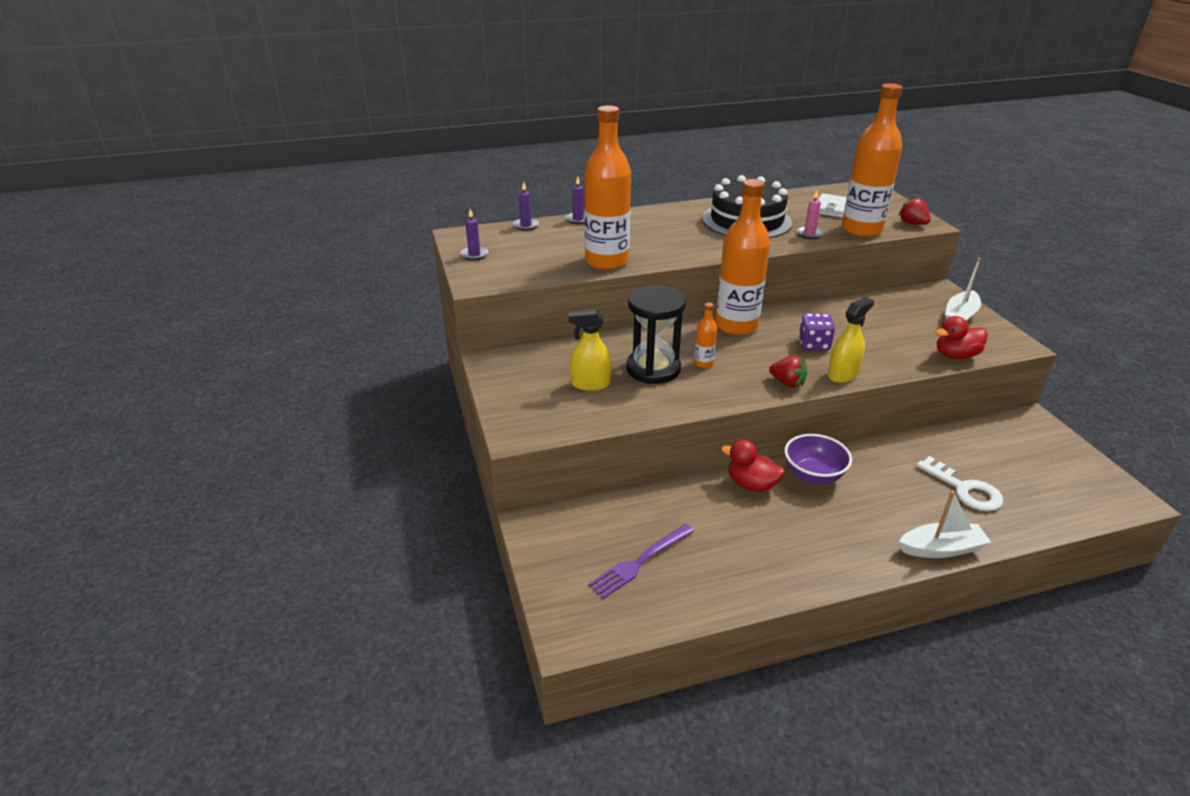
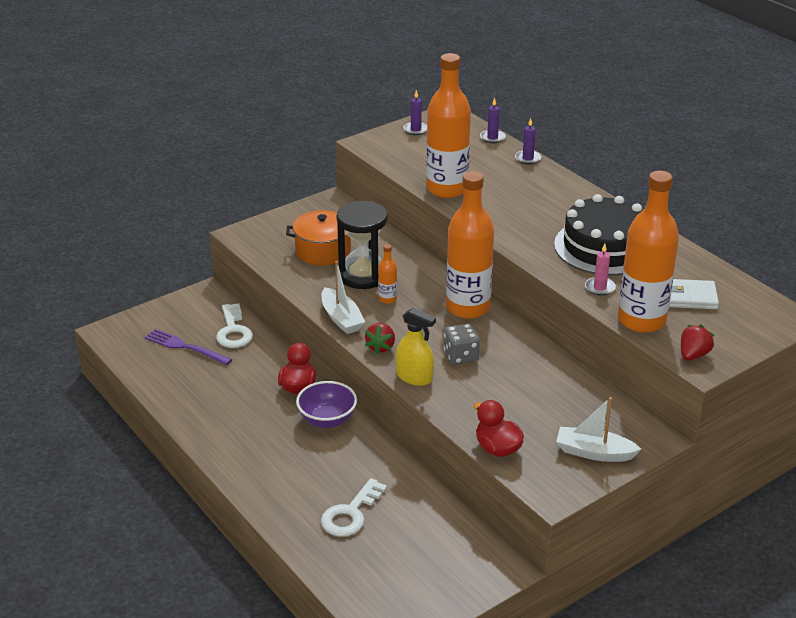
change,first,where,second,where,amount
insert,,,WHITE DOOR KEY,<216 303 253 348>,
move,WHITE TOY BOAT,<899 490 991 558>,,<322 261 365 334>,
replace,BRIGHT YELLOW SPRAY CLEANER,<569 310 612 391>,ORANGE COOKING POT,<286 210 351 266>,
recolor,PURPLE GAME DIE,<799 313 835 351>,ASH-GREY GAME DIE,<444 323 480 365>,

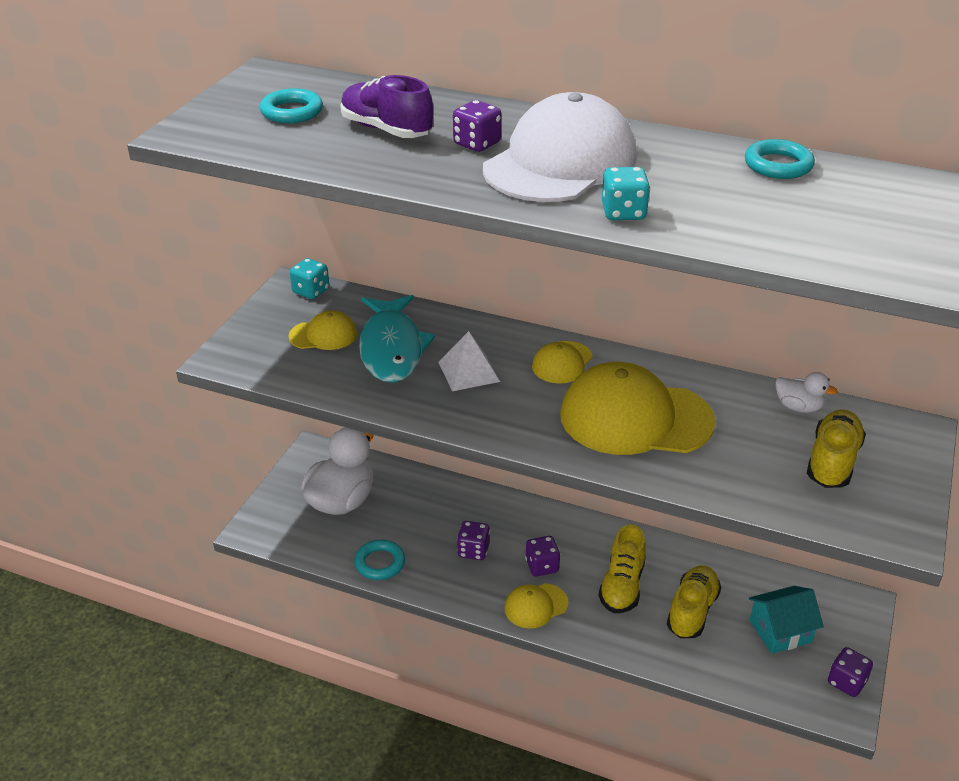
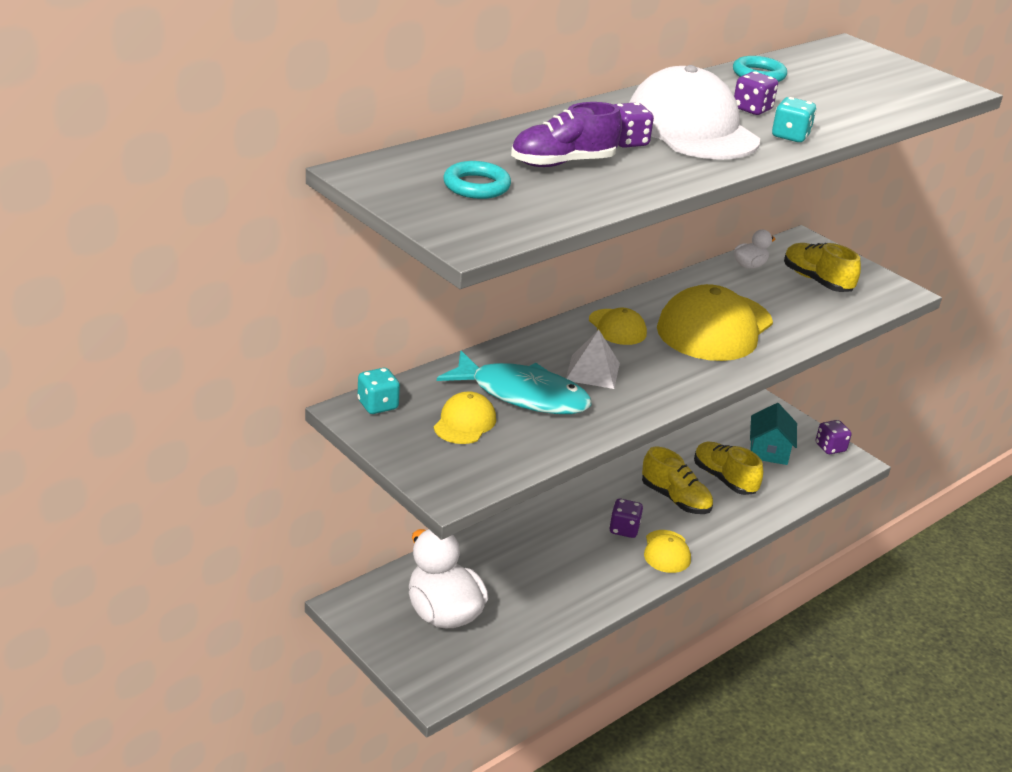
change,first,where,second,where,amount
delete,TEAL TORUS,<354 540 405 580>,,,
move,PURPLE GAME DIE,<457 521 490 560>,,<734 71 778 115>,

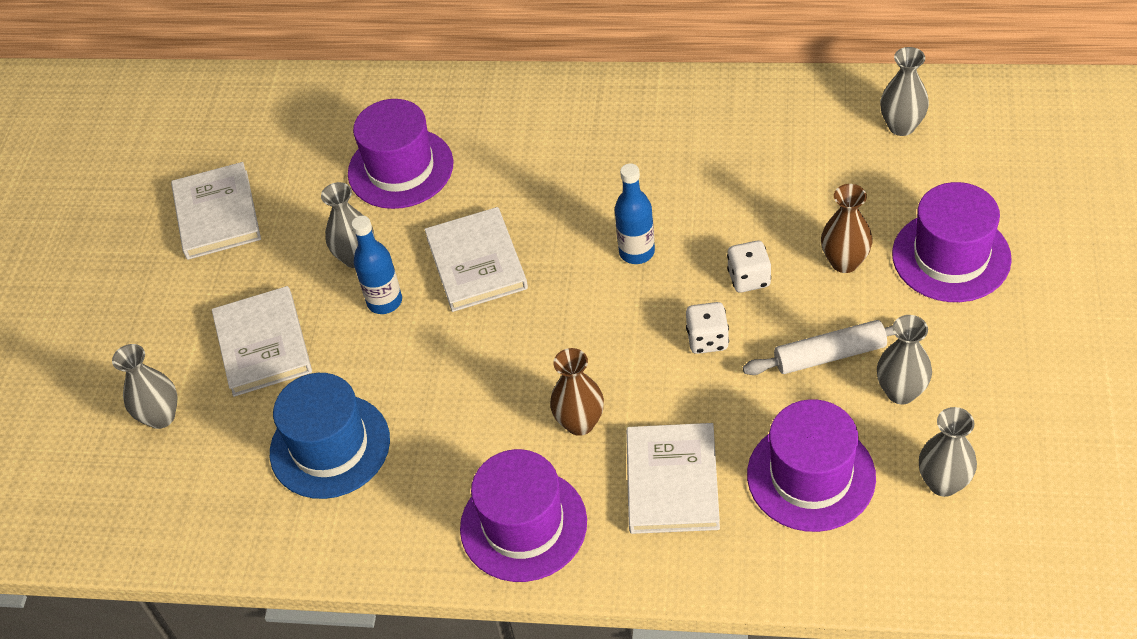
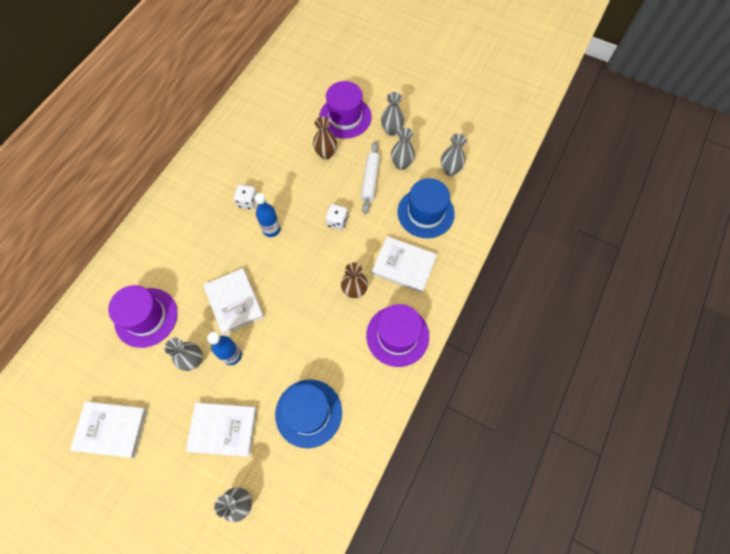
change,first,where,second,where,amount
move,WHITE GAME DIE,<727 241 771 292>,,<234 184 257 209>,
move,ASH-GREY FLOWER VASE,<880 47 929 136>,,<381 92 405 136>,
recolor,PURPLE TOP HAT,<747 399 876 532>,ROYAL BLUE TOP HAT,<397 178 455 238>,
rotate,WHITE HARDCOVER,<425 207 528 312>,,<203 268 264 335>,60 degrees clockwise

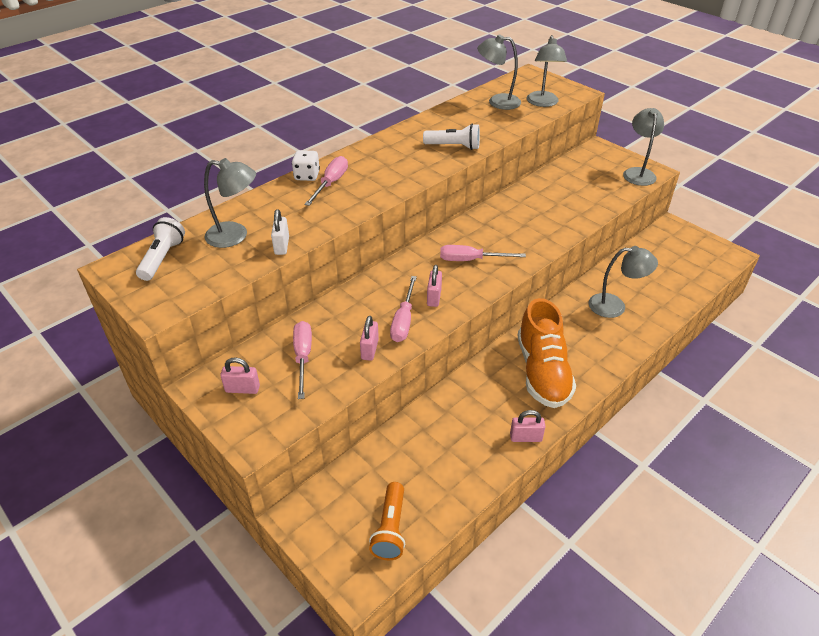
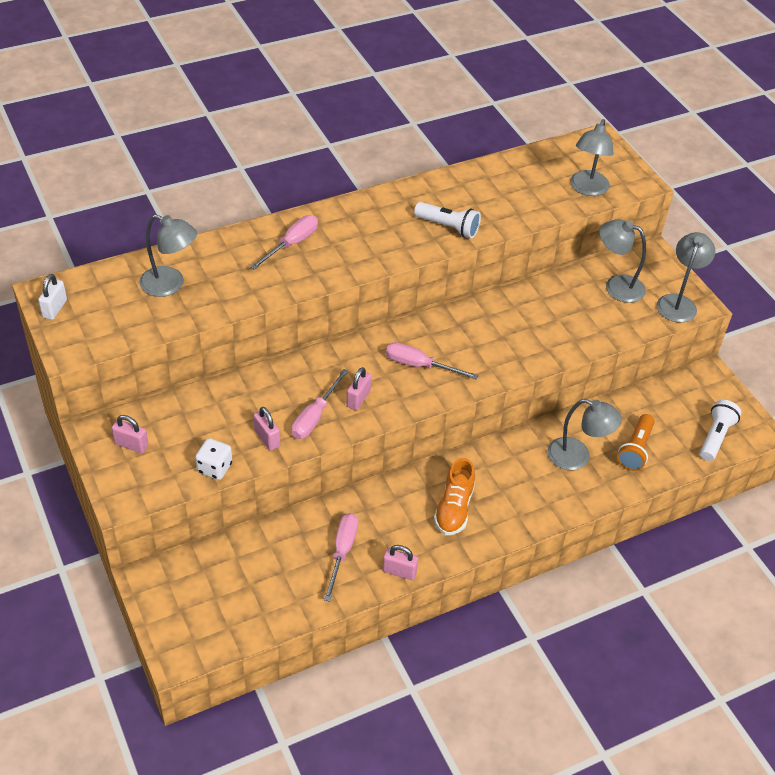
change,first,where,second,where,amount
move,WHITE TORCH,<136 217 185 281>,,<700 400 741 461>,
move,WHITE LOCK,<271 209 289 255>,,<38 274 67 320>,
move,WHITE GAME DIE,<292 150 320 181>,,<195 438 232 480>,
move,PINK FLAT SCREWDRIVER,<293 321 312 399>,,<324 513 358 602>,
move,ORANGE TORCH,<369 482 405 560>,,<617 414 655 471>,
move,ASH-GREY READING LAMP,<477 35 521 110>,,<599 219 646 303>,
rotate,PINK LOCK,<360 316 379 361>,,<254 407 280 451>,60 degrees counterclockwise
resize,ORANGE LACE-UP SHOE,<518 298 576 408>,,<434 458 475 535>,x0.64

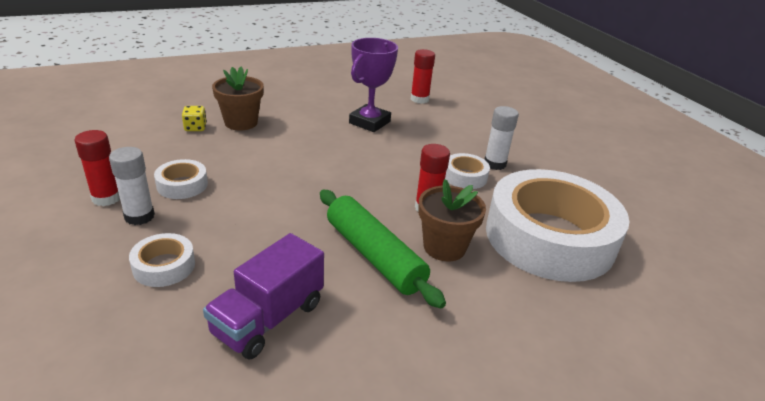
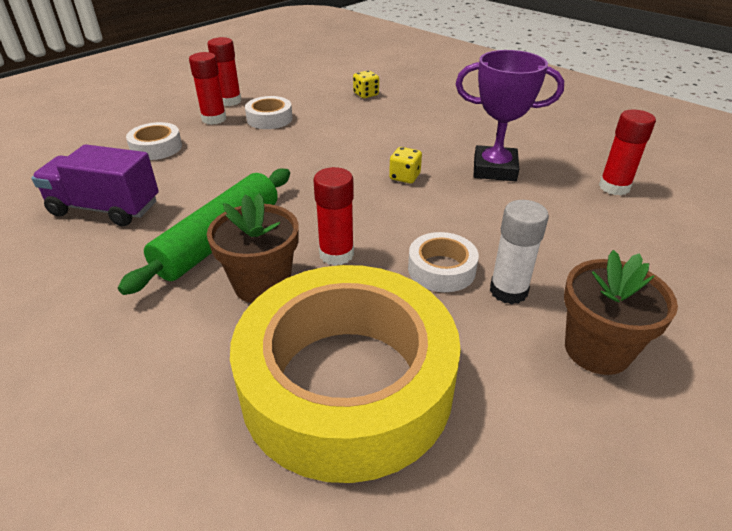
change,first,where,second,where,amount
insert,,,BRIGHT YELLOW GAME DIE,<389 147 422 183>,
move,RUSSET PLANT POT,<212 66 264 131>,,<564 250 678 375>,
recolor,WHITE GLUE,<109 147 155 225>,CRIMSON GLUE,<189 52 226 125>,
recolor,WHITE TAPE,<486 169 630 282>,BRIGHT YELLOW TAPE,<230 265 461 483>,

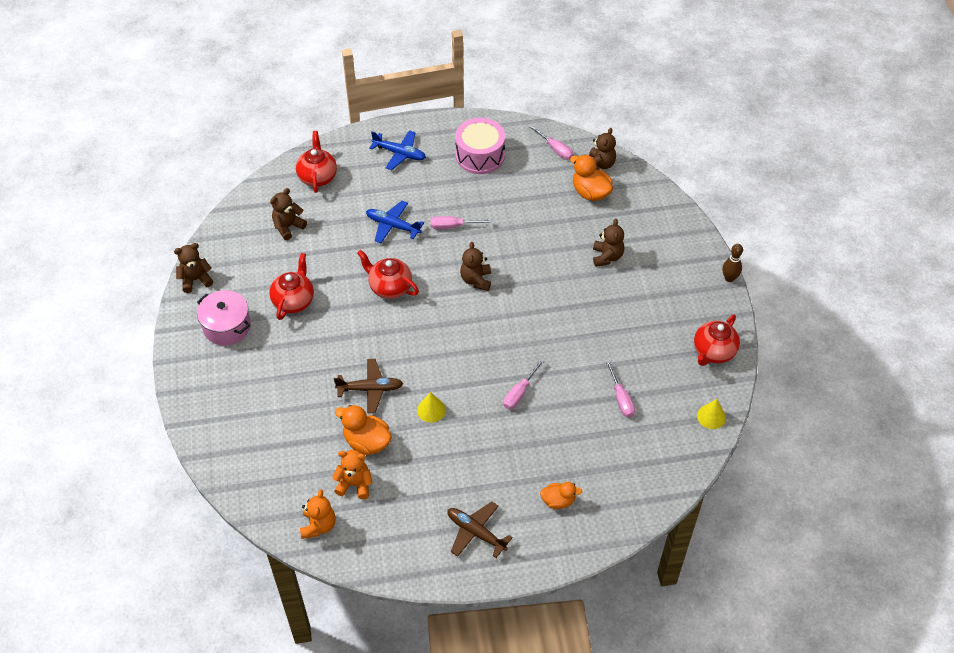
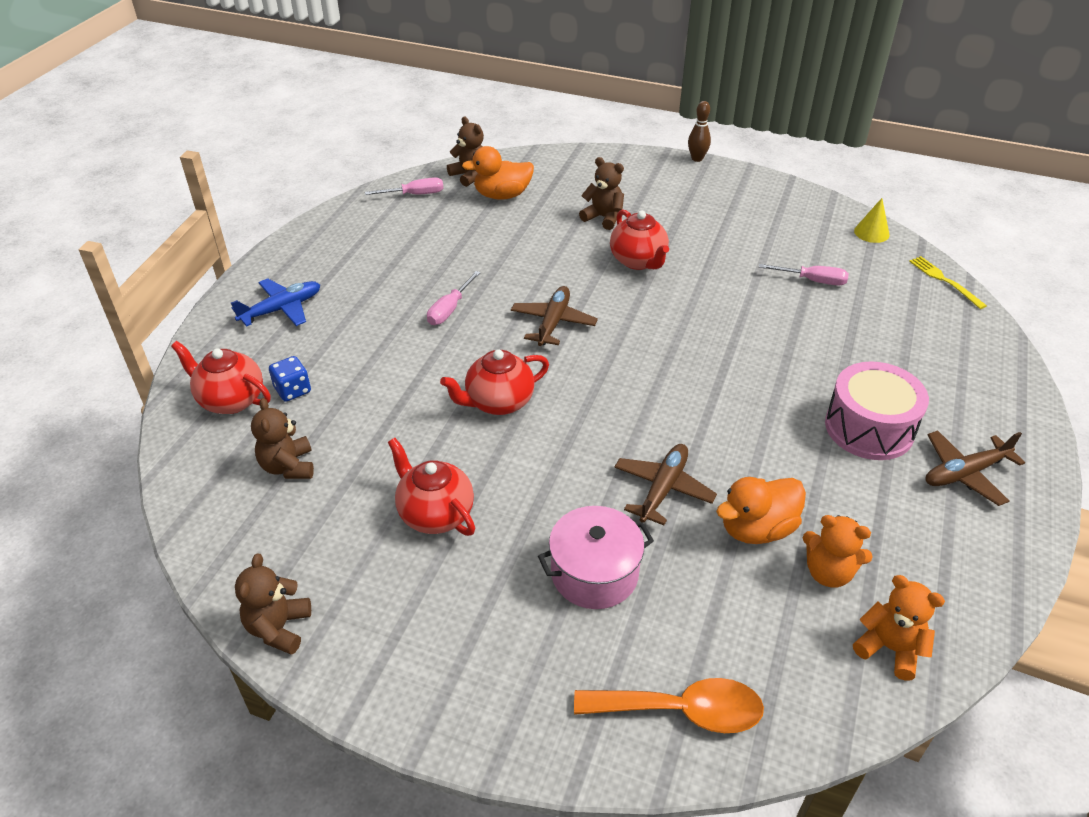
change,first,where,second,where,amount
delete,ROYAL BLUE TOY PLANE,<366 201 424 243>,,,
delete,BRIGHT YELLOW CONE SHAPE,<417 392 446 423>,,,
delete,PINK FLAT SCREWDRIVER,<503 359 544 409>,,,
delete,ORANGE RUBBER DUCK,<540 482 583 509>,,,
insert,,,ROYAL BLUE GAME DIE,<269 356 311 402>,
insert,,,ORANGE SPOON,<574 678 764 733>,
insert,,,BRIGHT YELLOW TABLE FORK,<909 256 987 309>,
move,PINK COOKING POT,<197 290 251 346>,,<538 506 654 609>,
move,PINK SNARE DRUM,<455 118 505 174>,,<825 361 929 460>,
move,CRIMSON TEAPOT,<694 315 740 366>,,<610 209 669 270>,
replace,RUSSET TEDDY BEAR,<460 242 491 291>,RUSSET TOY PLANE,<511 286 598 346>,
rotate,ORANGE TEDDY BEAR,<332 450 372 499>,,<803 515 873 588>,105 degrees counterclockwise

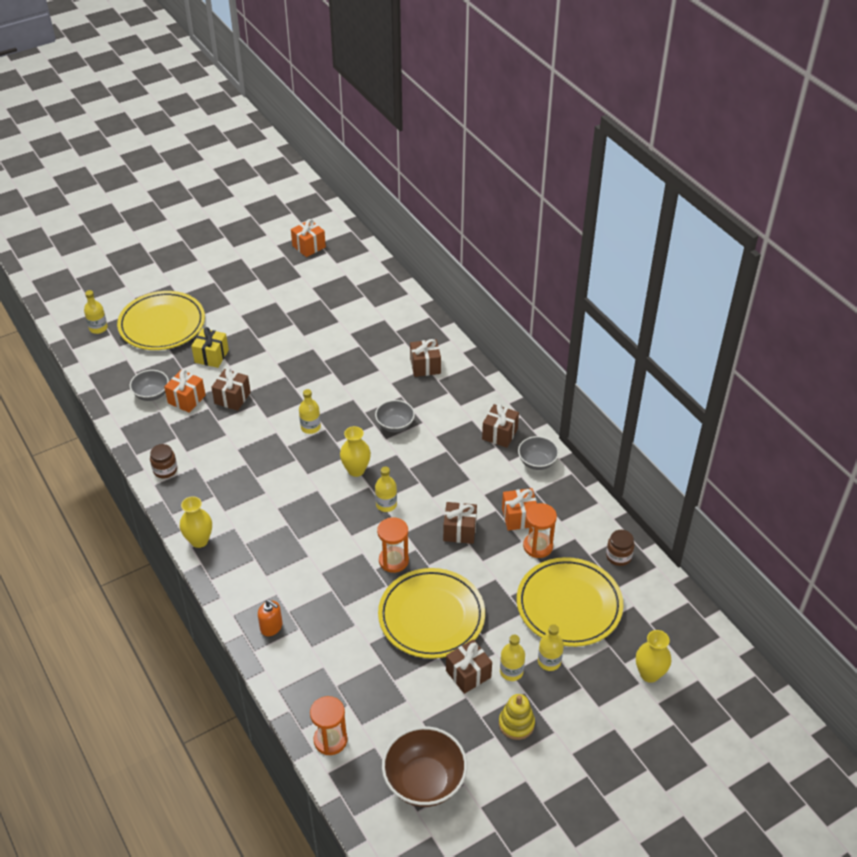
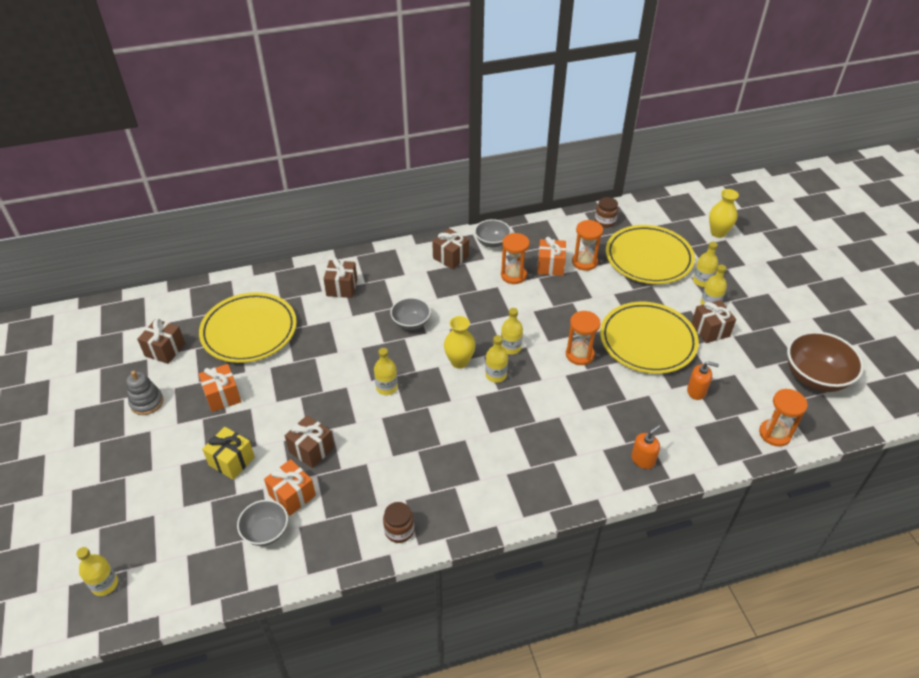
change,first,where,second,where,amount
delete,BRIGHT YELLOW FLOWER VASE,<180 496 212 548>,,,
delete,BRIGHT YELLOW RING STACKER,<499 694 535 740>,,,
insert,,,ASH-GREY RING STACKER,<127 371 164 415>,
insert,,,BRIGHT YELLOW DRINK BOTTLE,<485 335 508 383>,
insert,,,ORANGE SAND TIMER,<501 233 530 284>,
insert,,,ORANGE SOAP PUMP,<687 361 719 400>,
move,BRIGHT YELLOW DINNER PLATE,<117 291 205 350>,,<199 292 297 363>,
move,ORANGE PRESENT,<291 219 326 257>,,<198 364 241 412>,
move,RUSSET PRESENT,<443 502 477 544>,,<137 318 185 364>,

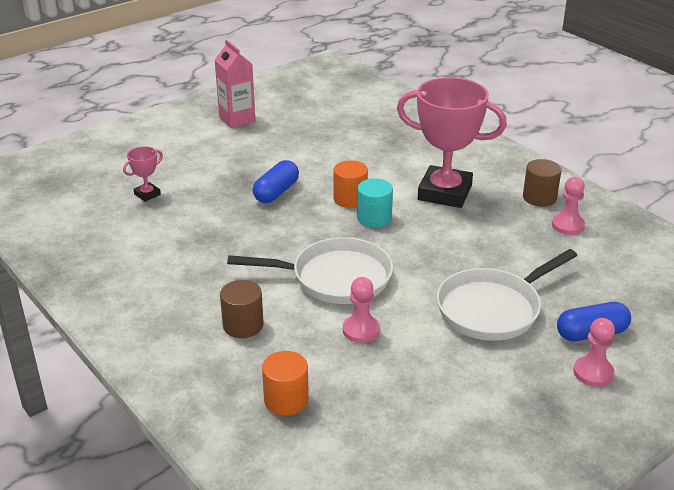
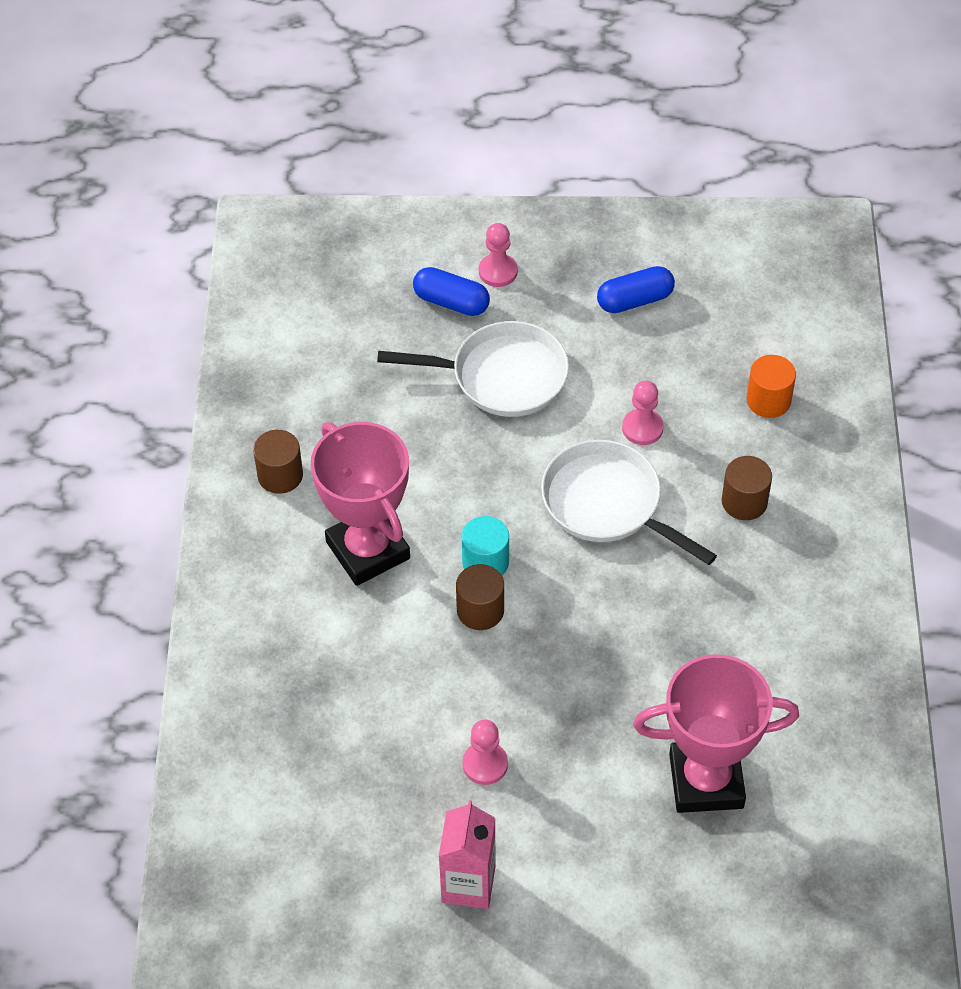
change,first,where,second,where,amount
move,ROYAL BLUE CAPSULE,<253 160 299 203>,,<597 266 675 313>,
move,PINK GAME PAWN,<552 177 585 235>,,<463 719 508 785>,
recolor,ORANGE CYLINDER,<333 160 368 208>,RUSSET CYLINDER,<456 564 504 630>,
resize,PINK PRIZE CUP,<123 146 163 202>,,<633 654 799 813>,x2.35

